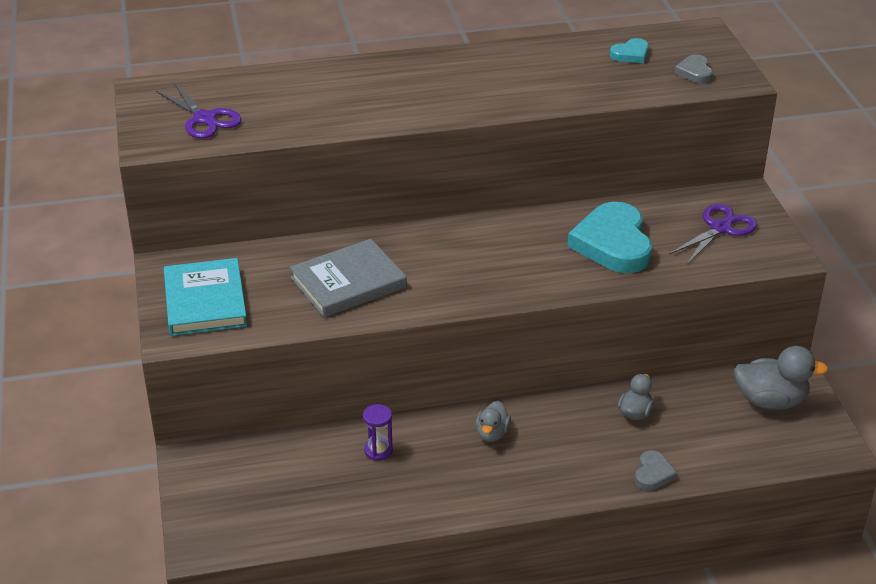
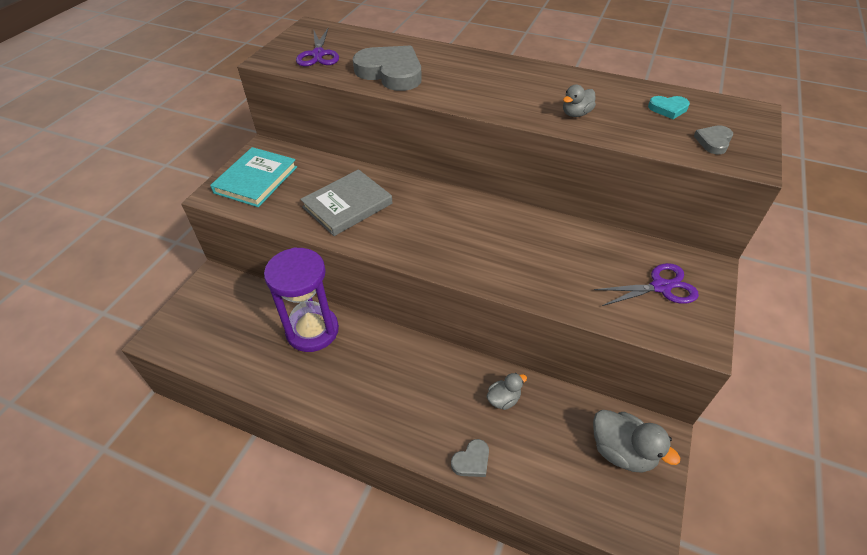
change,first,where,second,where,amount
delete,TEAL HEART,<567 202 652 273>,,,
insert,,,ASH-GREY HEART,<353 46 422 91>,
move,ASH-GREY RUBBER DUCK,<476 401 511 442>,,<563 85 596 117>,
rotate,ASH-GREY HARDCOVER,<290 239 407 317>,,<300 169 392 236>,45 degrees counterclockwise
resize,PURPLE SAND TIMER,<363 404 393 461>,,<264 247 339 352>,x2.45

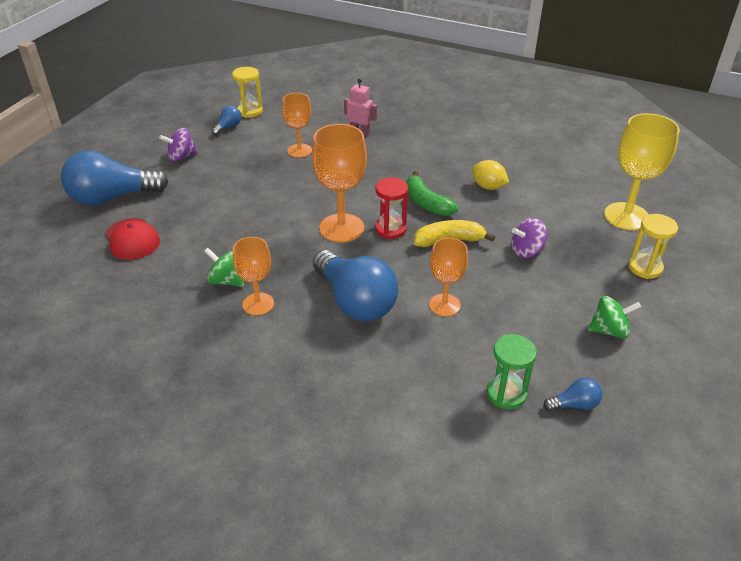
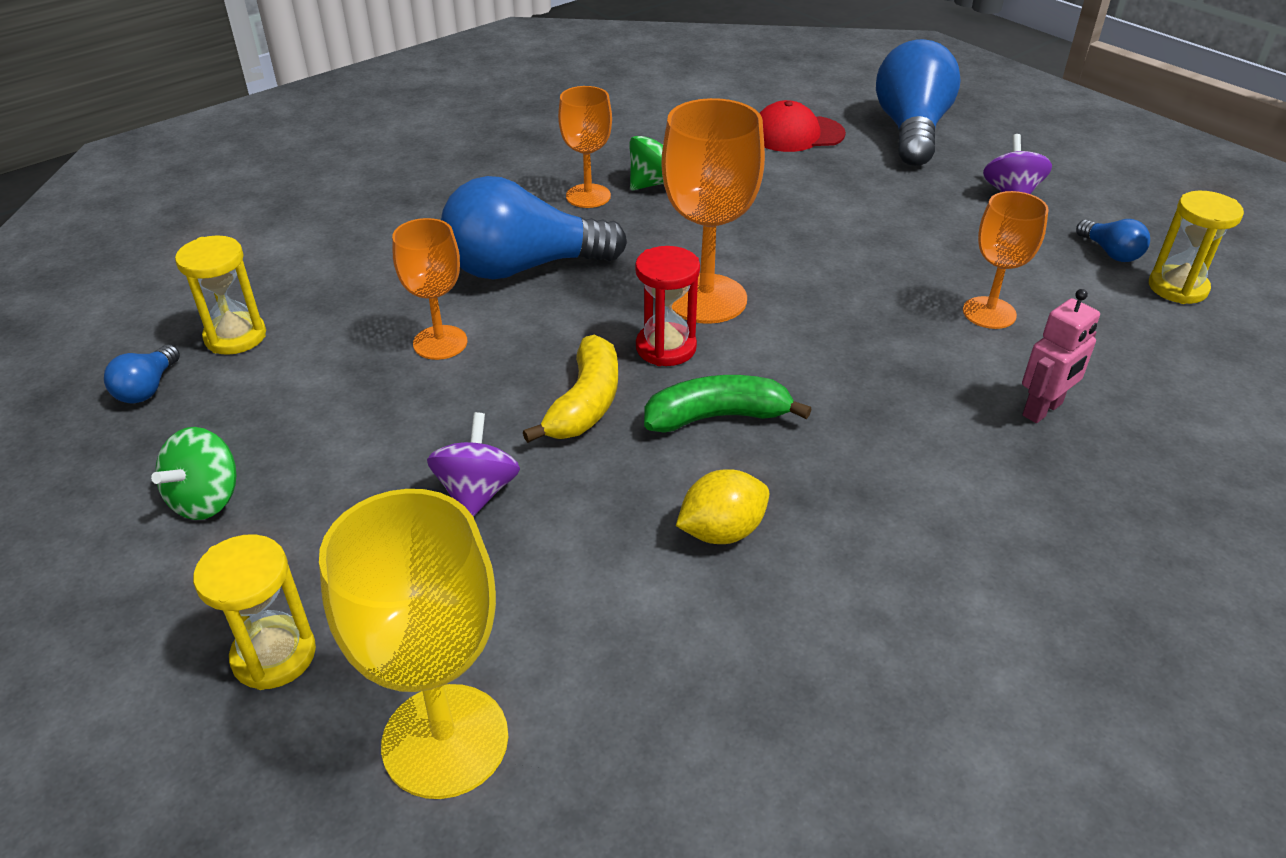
change,first,where,second,where,amount
recolor,LEAF-GREEN SAND TIMER,<487 334 537 409>,BRIGHT YELLOW SAND TIMER,<175 235 266 355>,

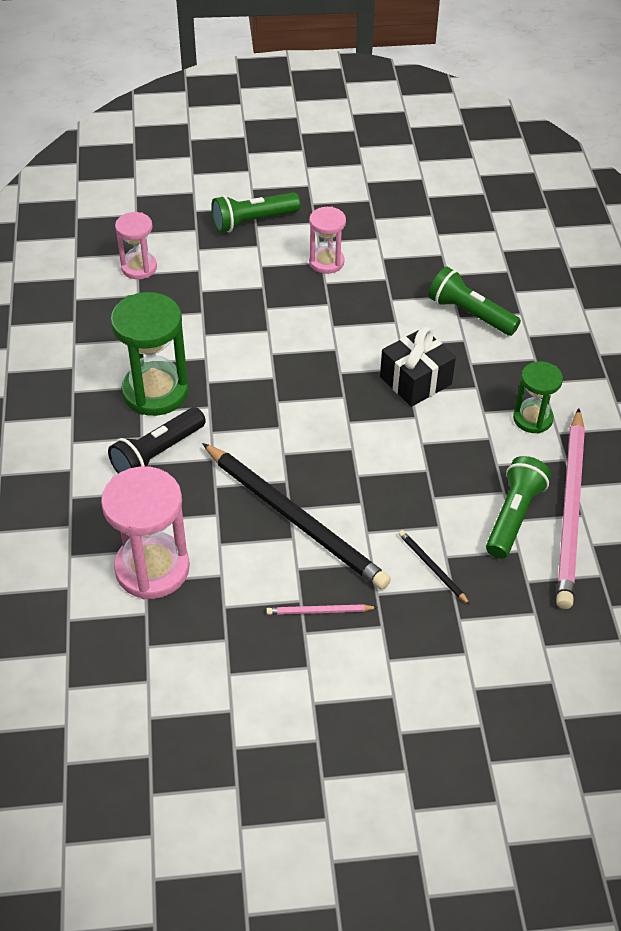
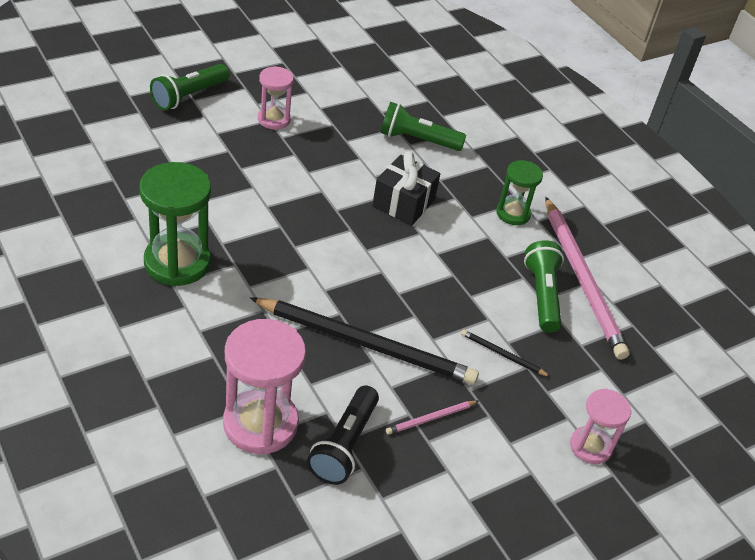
change,first,where,second,where,amount
move,JET-BLACK TORCH,<108 407 206 474>,,<307 386 379 485>,
move,PINK SAND TIMER,<115 212 157 279>,,<570 389 631 464>,

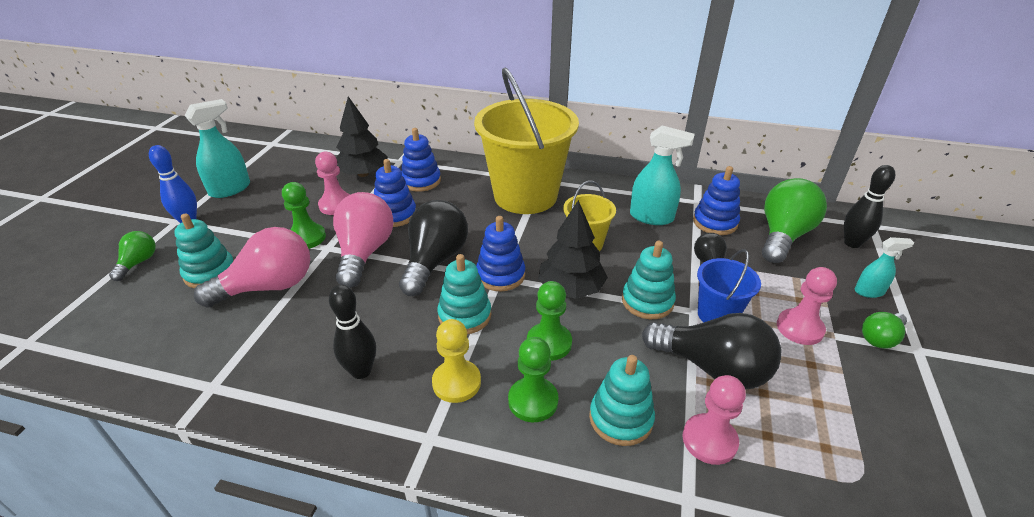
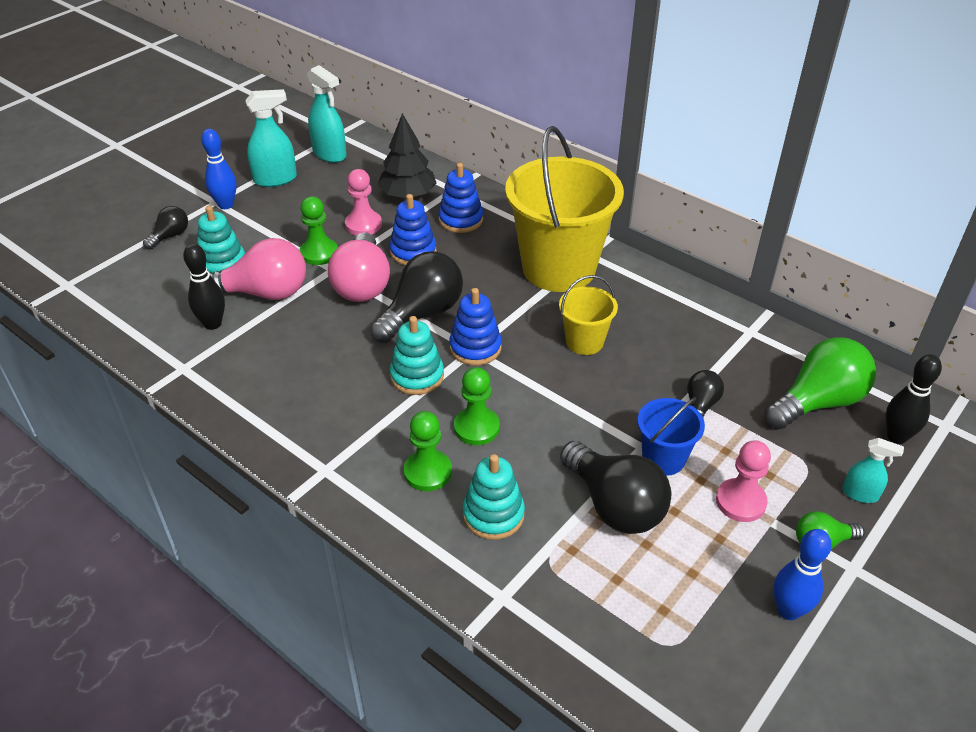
change,first,where,second,where,amount
delete,BRIGHT YELLOW GAME PAWN,<432 319 481 403>,,,
delete,JET-BLACK FIR TREE,<538 200 608 299>,,,
delete,TEAL RING STACKER,<622 241 676 319>,,,
delete,PINK GAME PAWN,<682 375 746 465>,,,
delete,ROYAL BLUE RING STACKER,<693 166 740 235>,,,
insert,,,ROYAL BLUE BOWLING PIN,<773 529 832 620>,
move,JET-BLACK BOWLING PIN,<329 285 376 379>,,<183 244 225 330>,
move,TEAL SPRAY CLEANER,<630 125 695 225>,,<307 65 347 163>,
recolor,LEAF-GREEN LIGHT BULB,<109 231 156 281>,JET-BLACK LIGHT BULB,<143 206 188 250>,
rotate,PINK LIGHT BULB,<333 192 394 288>,,<328 232 390 302>,150 degrees clockwise

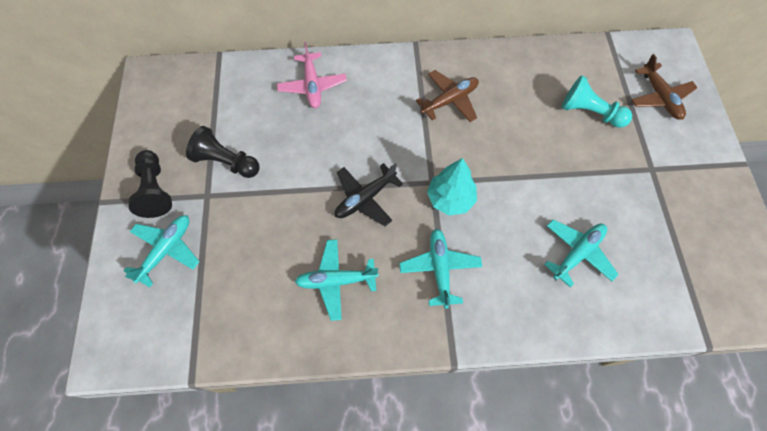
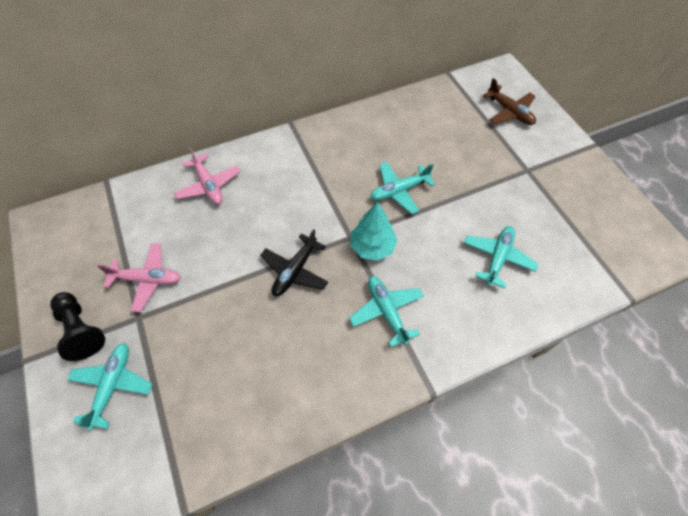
change,first,where,second,where,amount
delete,RUSSET TOY PLANE,<416 70 479 122>,,,
delete,TEAL GAME PAWN,<562 75 632 128>,,,
move,TEAL TOY PLANE,<295 239 379 321>,,<370 162 435 214>,
replace,JET-BLACK GAME PAWN,<186 126 260 178>,PINK TOY PLANE,<97 243 181 312>,

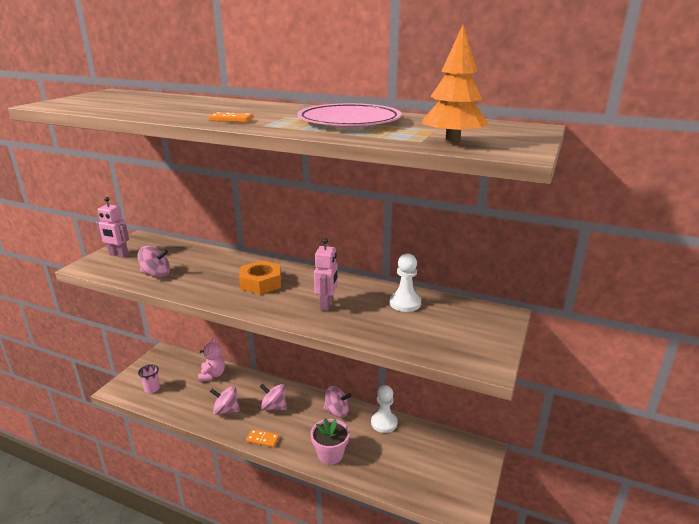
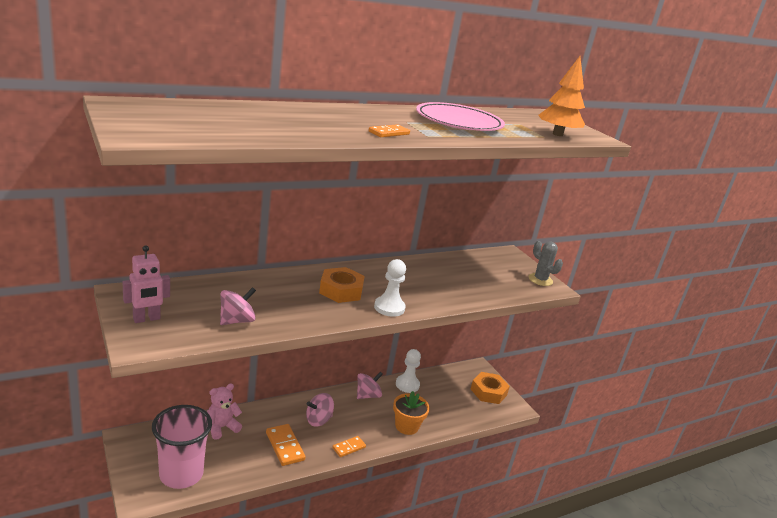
change,first,where,second,where,amount
delete,PINK ROBOT FIGURE,<314 238 338 311>,,,
insert,,,ORANGE HEXAGON NUT,<471 372 510 404>,
insert,,,ASH-GREY CACTUS,<529 241 563 286>,
move,WHITE GAME PAWN,<390 254 421 312>,,<374 259 406 317>,
replace,PINK TOY TOP,<210 386 240 415>,ORANGE DOMINO PIECE,<266 424 306 466>,
recolor,PINK PLANT POT,<311 418 350 465>,ORANGE PLANT POT,<393 391 430 435>,
rotate,PINK TEDDY BEAR,<198 337 225 382>,,<207 384 242 440>,75 degrees counterclockwise
resize,PINK CUP,<138 365 160 393>,,<152 405 212 489>,x2.24

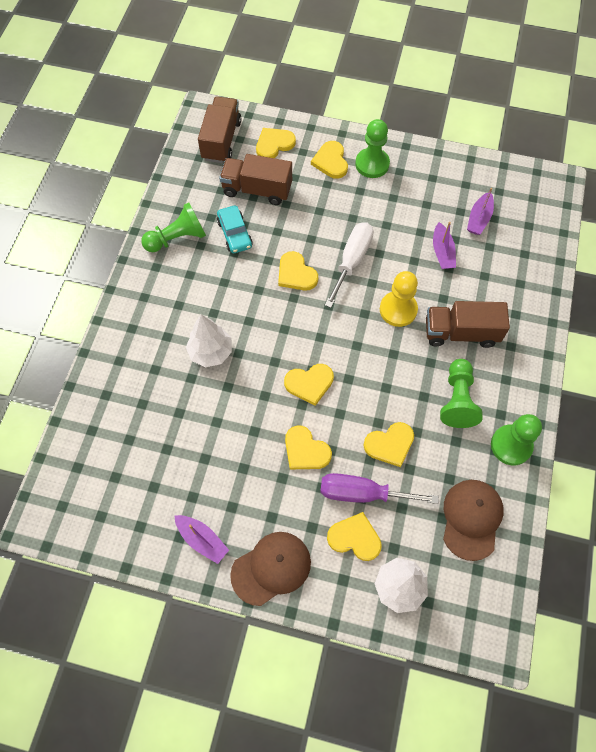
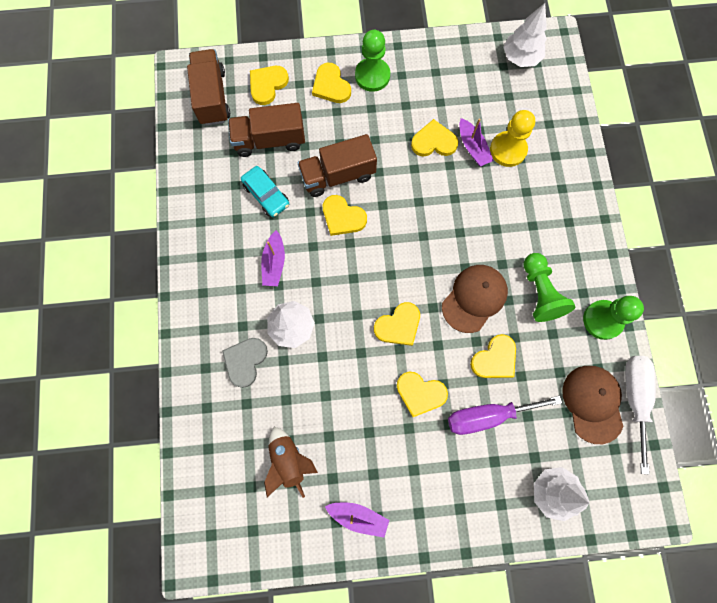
change,first,where,second,where,amount
delete,LEAF-GREEN GAME PAWN,<141 202 206 252>,,,
insert,,,ASH-GREY HEART,<222 338 268 388>,
insert,,,RUSSET SPACESHIP,<264 427 318 498>,
insert,,,WHITE FIR TREE,<503 3 547 67>,
move,RUSSET BASEBALL CAP,<230 532 311 606>,,<442 265 508 333>,
move,WHITE FLAT SCREWDRIVER,<325 222 374 308>,,<625 356 656 474>,
move,BRIGHT YELLOW HEART,<327 512 382 561>,,<411 119 459 157>,
move,BRIGHT YELLOW GAME PAWN,<380 271 418 327>,,<490 110 535 167>,
move,RUSSET TRUCK,<426 301 510 348>,,<297 134 377 197>,
move,PURPLE TOY BOAT,<467 188 494 235>,,<261 230 285 286>,

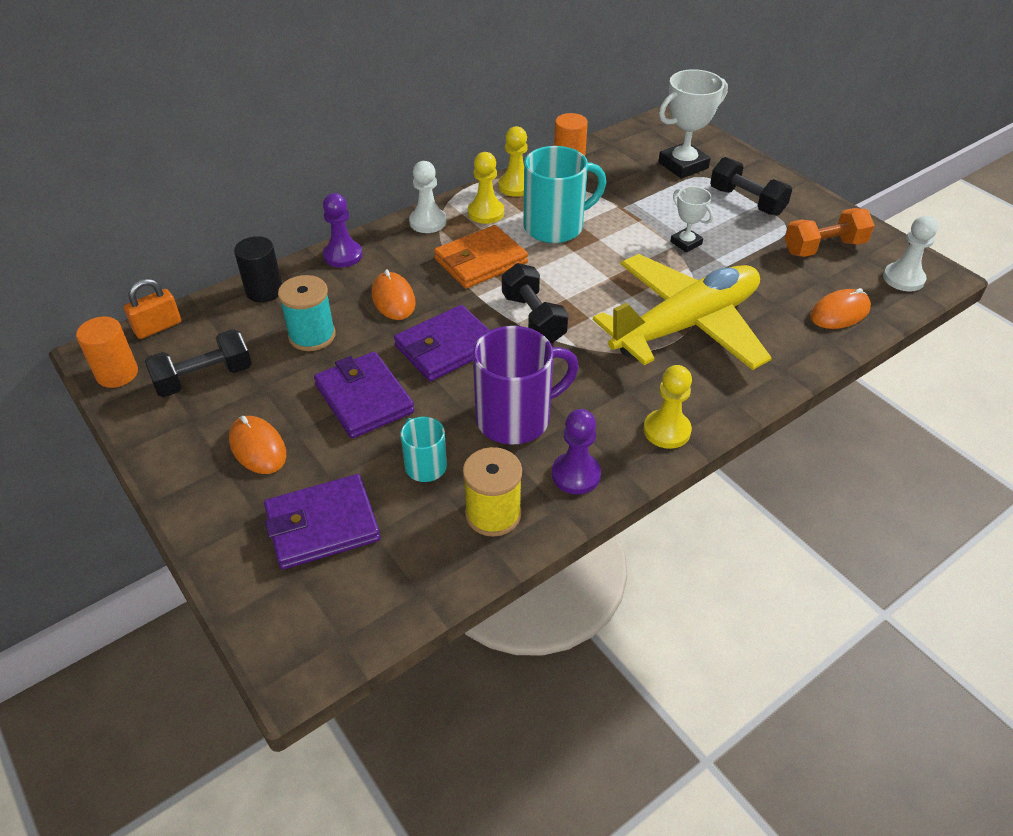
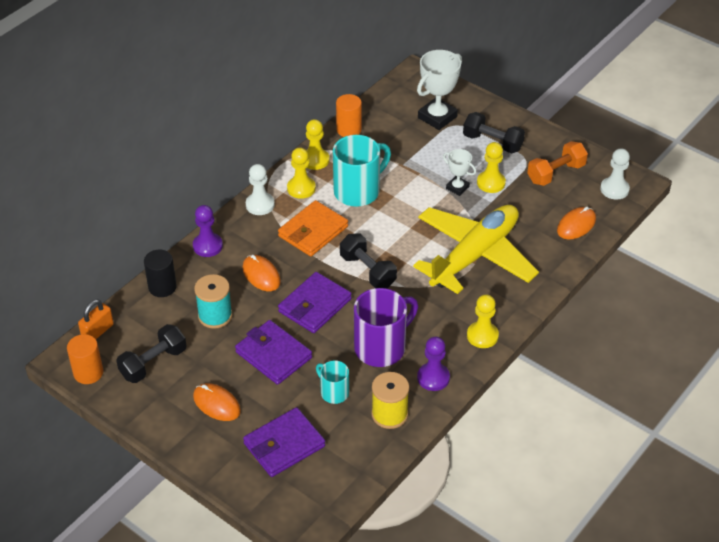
change,first,where,second,where,amount
insert,,,BRIGHT YELLOW GAME PAWN,<477 142 506 193>,

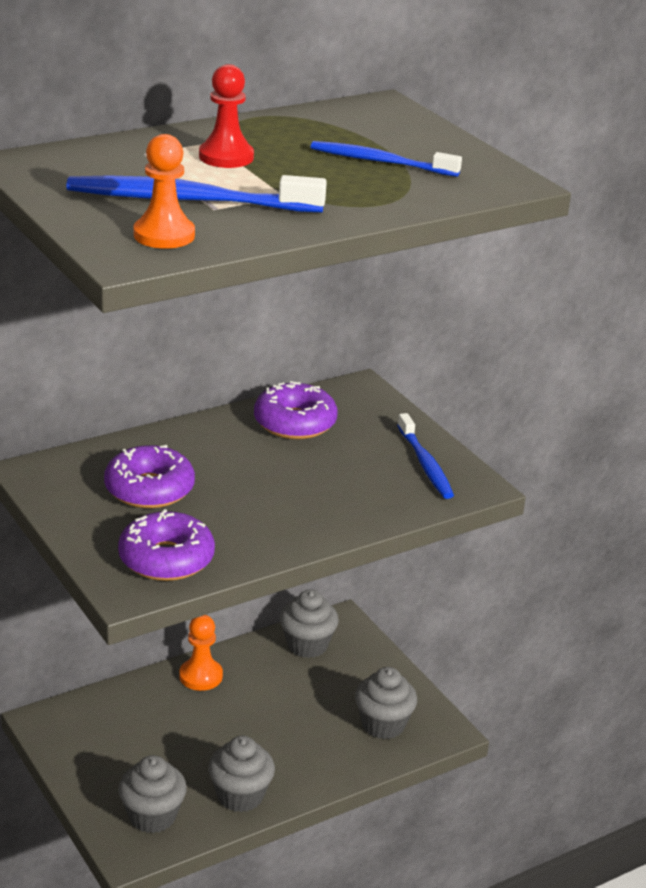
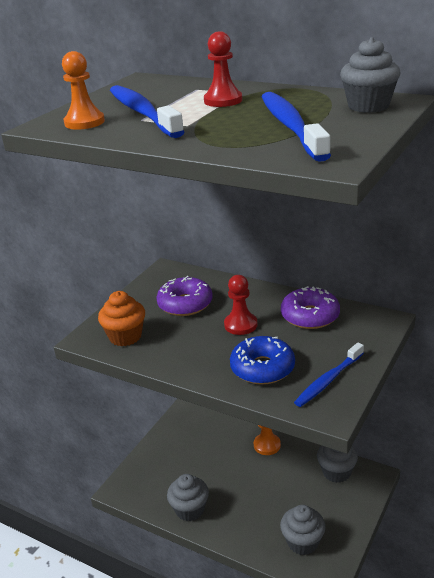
change,first,where,second,where,amount
insert,,,CRIMSON GAME PAWN,<224 275 258 335>,
insert,,,ROYAL BLUE DONUT,<230 336 295 385>,
move,ASH-GREY MUFFIN,<118 755 187 833>,,<340 37 401 113>,
replace,PURPLE DONUT,<118 509 215 581>,ORANGE MUFFIN,<98 291 145 347>,
resize,ROYAL BLUE TOOTH BRUSH,<311 141 462 177>,,<262 92 331 162>,x1.56

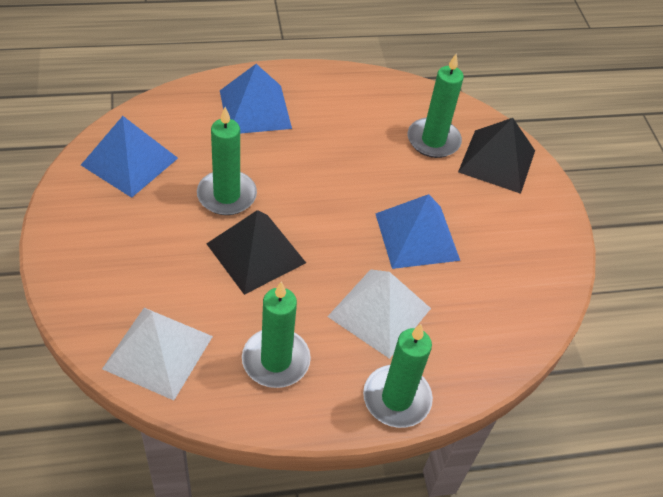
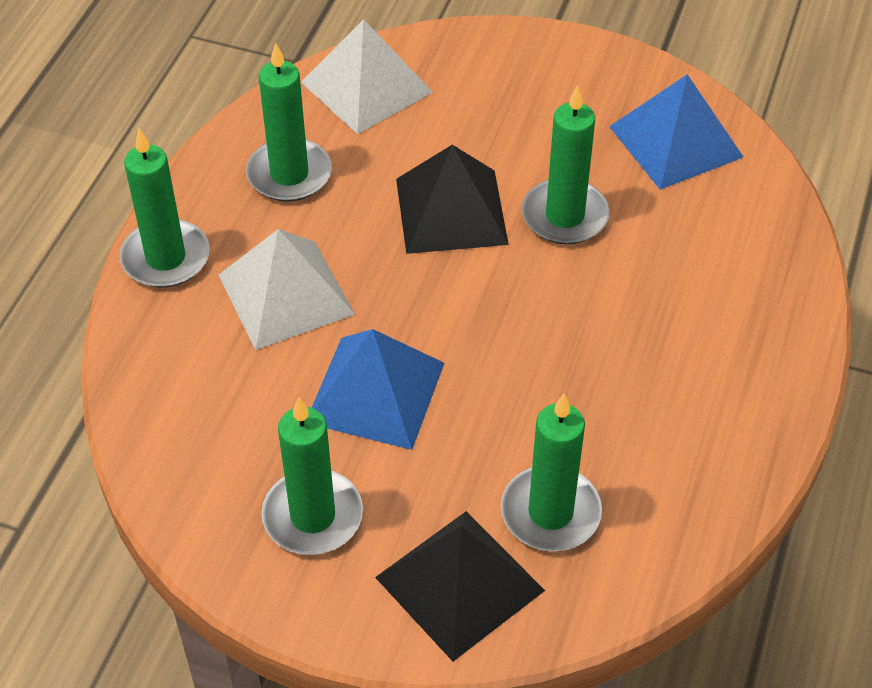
change,first,where,second,where,amount
delete,ROYAL BLUE PYRAMID,<220 64 292 134>,,,
insert,,,LEAF-GREEN PILLAR CANDLE,<261 397 363 555>,

